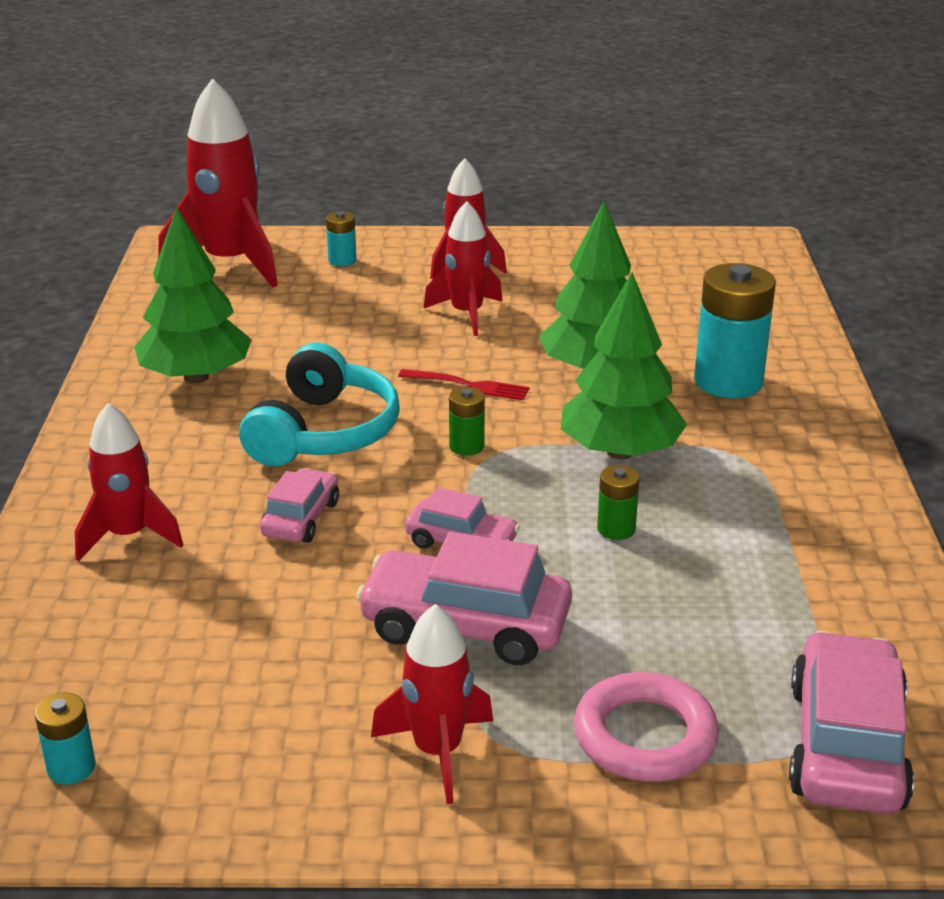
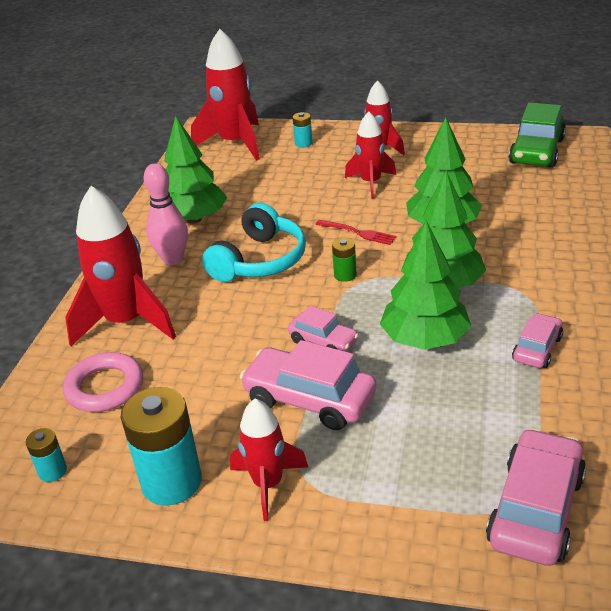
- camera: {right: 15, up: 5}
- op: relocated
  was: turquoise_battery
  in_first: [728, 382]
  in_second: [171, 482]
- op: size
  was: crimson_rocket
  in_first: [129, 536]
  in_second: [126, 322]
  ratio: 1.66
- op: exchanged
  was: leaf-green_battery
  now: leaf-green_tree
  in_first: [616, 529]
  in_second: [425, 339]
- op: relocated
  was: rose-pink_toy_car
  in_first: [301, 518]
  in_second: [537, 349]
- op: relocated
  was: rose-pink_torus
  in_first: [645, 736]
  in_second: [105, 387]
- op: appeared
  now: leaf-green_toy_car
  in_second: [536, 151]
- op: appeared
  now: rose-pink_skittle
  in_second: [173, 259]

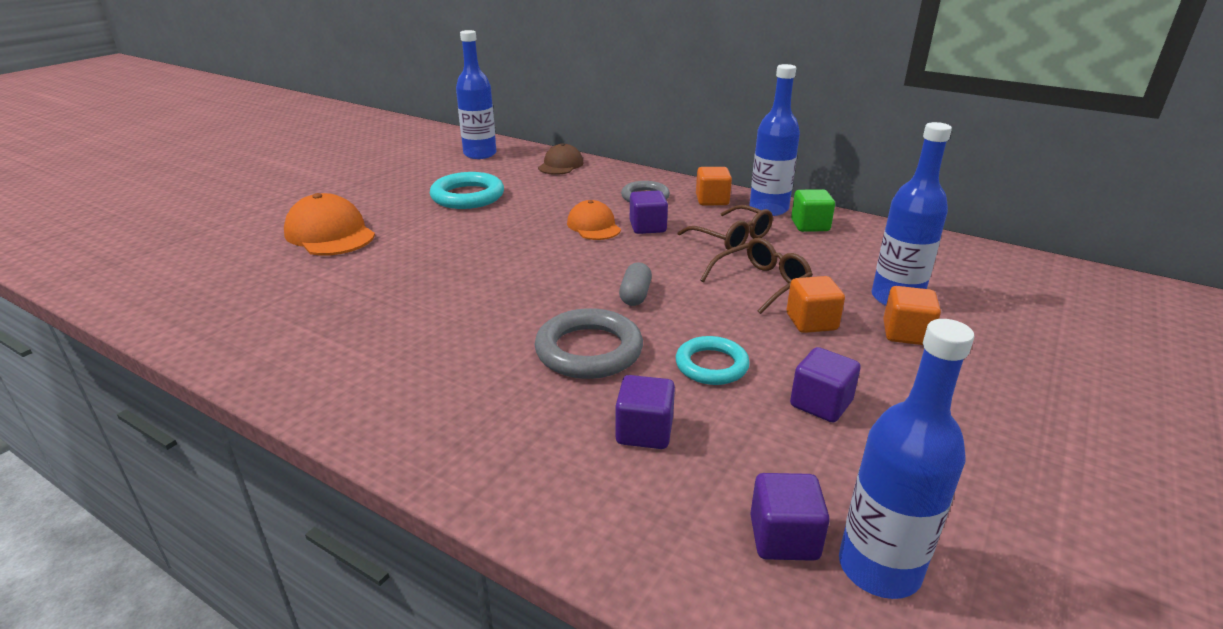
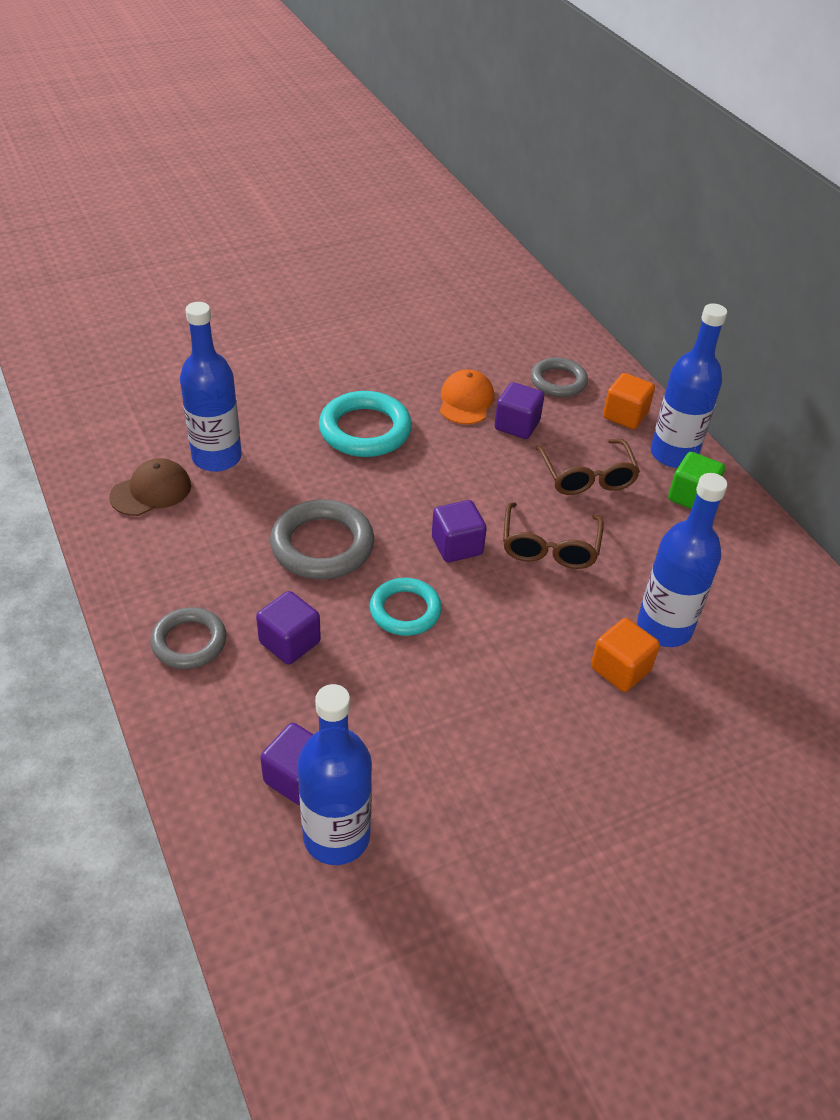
- camera: {right: 30, up: 15}
- op: relocated
  was: royal_blue_flask
  in_first: [480, 154]
  in_second: [217, 457]
- op: relocated
  was: dark_brown_baseball_cap
  in_first: [561, 165]
  in_second: [151, 491]
- op: relocated
  was: turquoise_torus
  in_first: [467, 196]
  in_second: [365, 430]
- op: missing
  was: orange-coloured_baseball_cap
  in_first: [330, 234]
- op: spun
  was: dark_brown_eyeglasses
  in_first: [761, 283]
  in_second: [549, 546]
  clockwise: 105
- op: missing
  was: grey_pill_shape
  in_first: [635, 295]
- op: missing
  was: orange-coloured_solid_cube
  in_first: [811, 322]
- op: relocated
  was: royal_purple_solid_cube
  in_first: [821, 404]
  in_second: [457, 546]
- op: appeared
  now: grey_torus
  in_second: [189, 642]

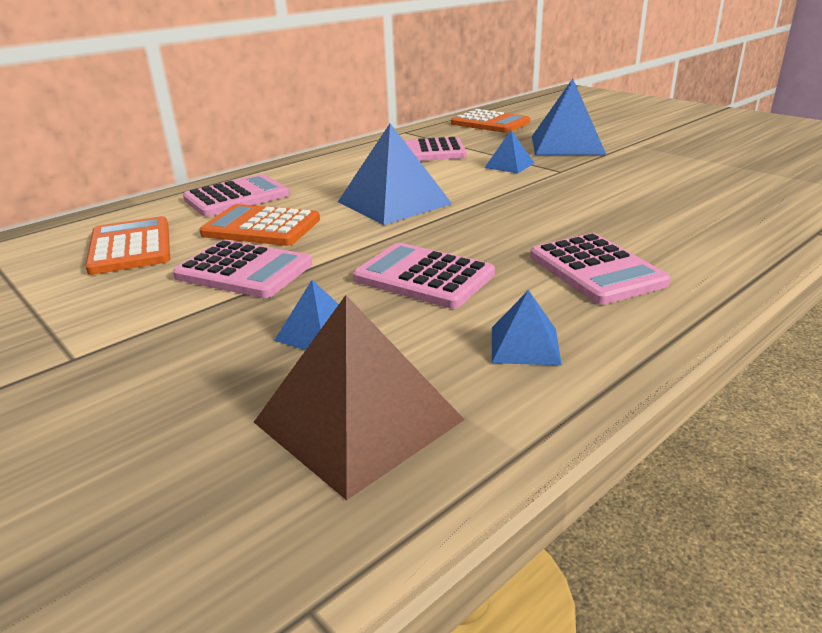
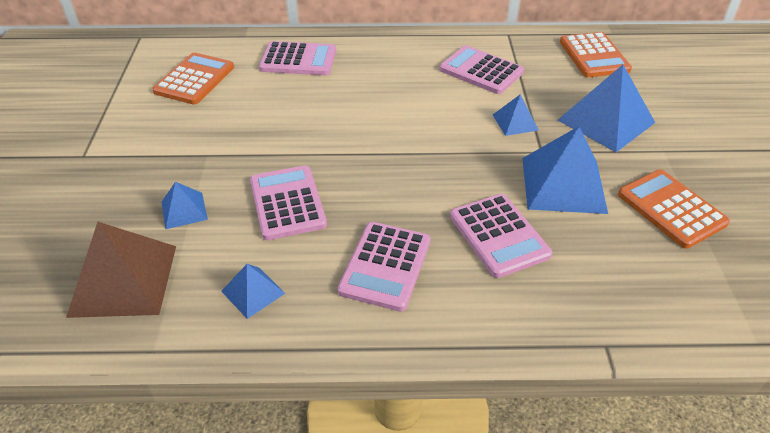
- camera: {right: 40, up: 15}
- op: relocated
  was: royal_blue_pyramid
  in_first: [394, 202]
  in_second: [563, 184]
- op: relocated
  was: orange-coloured_adding_machine
  in_first: [261, 227]
  in_second: [671, 209]
- op: relocated
  was: rose-pink_adding_machine
  in_first: [244, 270]
  in_second: [499, 235]

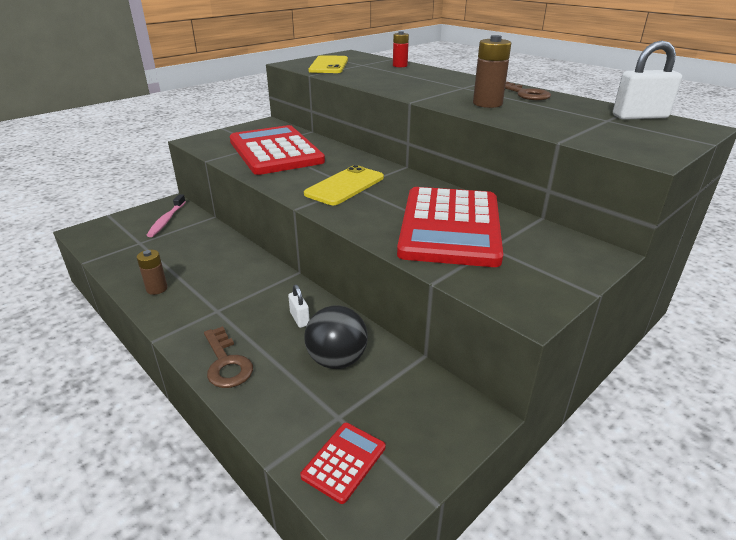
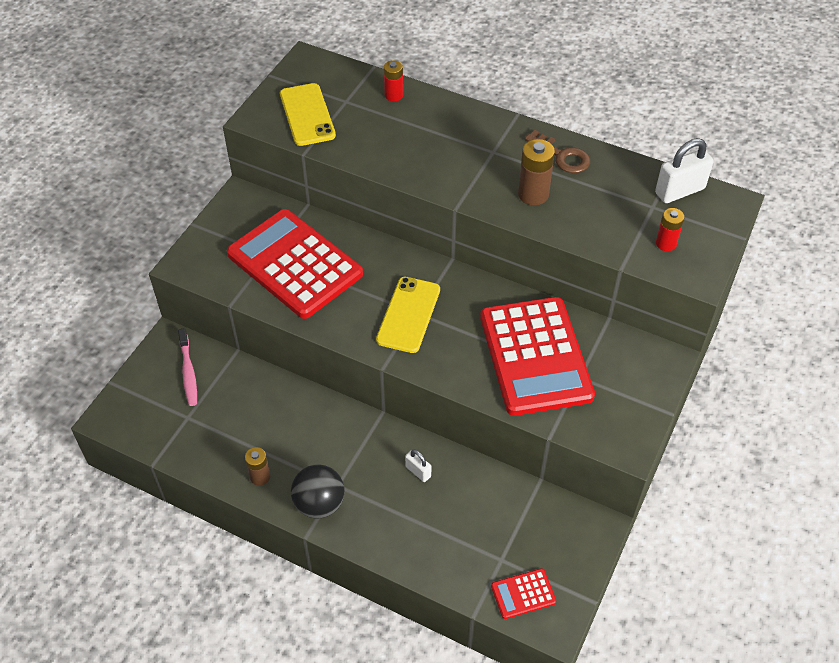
- camera: {right: -20, up: 20}
- op: relocated
  was: black_play_ball
  in_first: [337, 360]
  in_second: [319, 504]
- op: missing
  was: dark_brown_key
  in_first: [226, 363]
- op: spun
  was: crimson_adding_machine
  in_first: [344, 462]
  in_second: [523, 594]
  clockwise: -120
- op: appeared
  now: crimson_battery
  in_second: [666, 243]

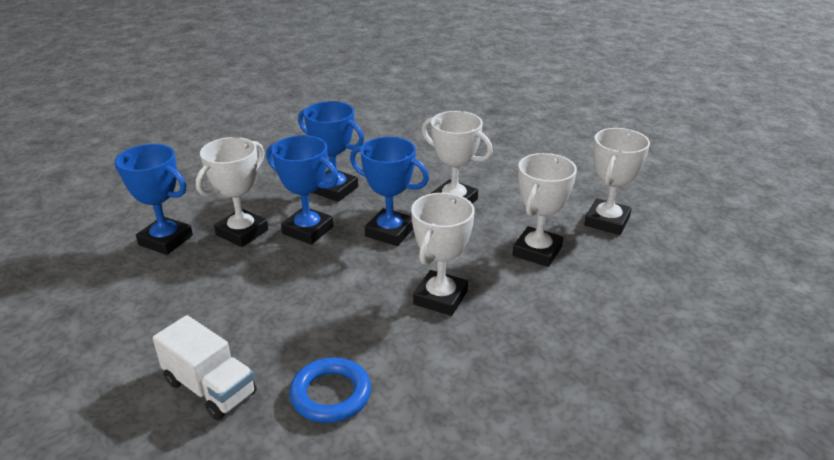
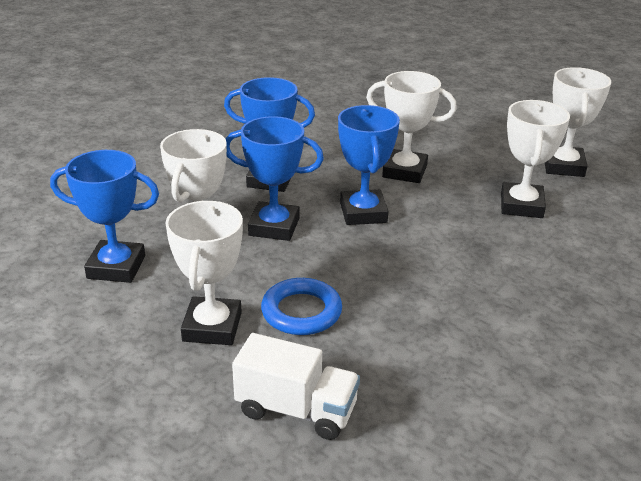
- camera: {right: -20, up: 0}
- op: spun
  was: royal_blue_trophy
  in_first: [390, 232]
  in_second: [363, 213]
  clockwise: 75
- op: relocated
  was: pure_white_trophy
  in_first: [440, 298]
  in_second: [212, 327]
- op: relocated
  was: royal_blue_torus
  in_first: [331, 394]
  in_second: [301, 312]

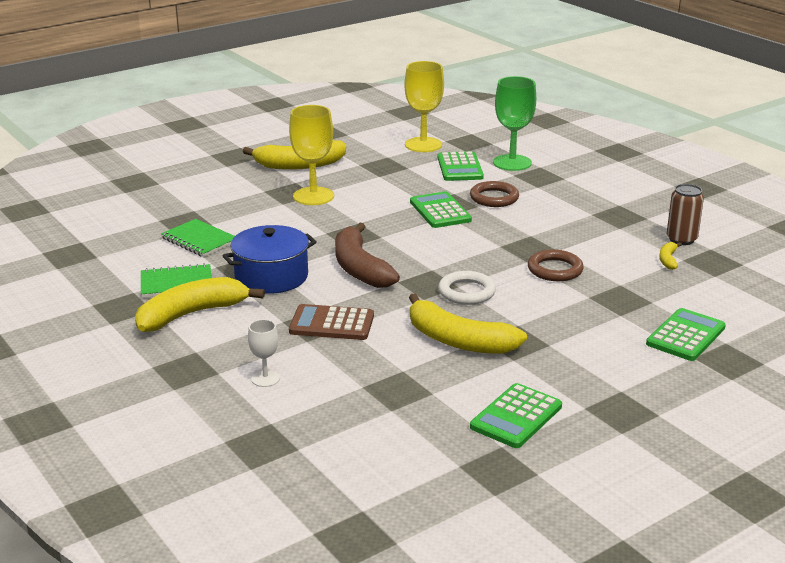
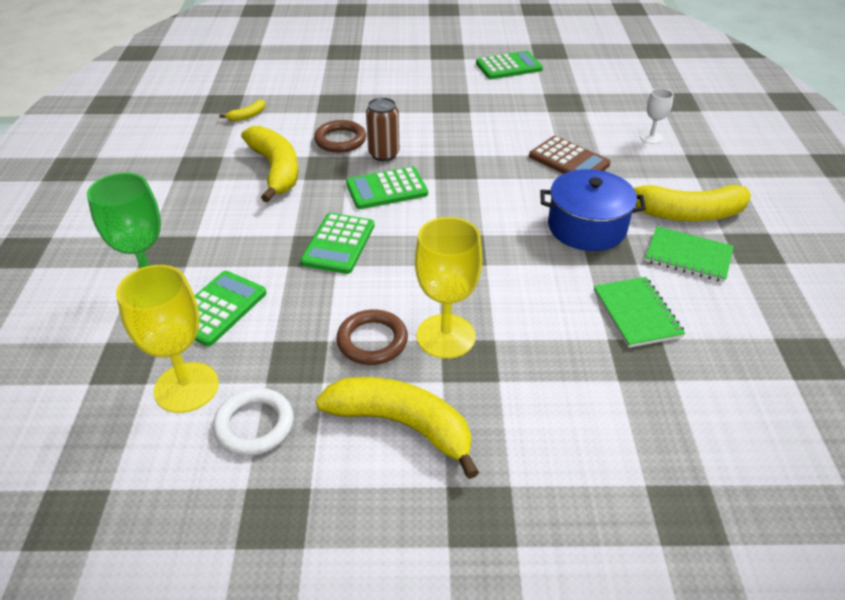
- camera: {right: -145, up: 15}
- op: relocated
  was: dark_brown_torus
  in_first: [494, 198]
  in_second: [372, 341]
- op: relocated
  was: dark_brown_tin
  in_first: [681, 239]
  in_second: [384, 154]
- op: missing
  was: dark_brown_toy_banana
  in_first: [360, 268]
- op: relocated
  was: pure_white_torus
  in_first: [466, 292]
  in_second: [254, 425]
- op: relocated
  was: yellow_toy_banana
  in_first: [458, 340]
  in_second: [275, 170]
- op: relocated
  was: leaf-green_adding_machine
  in_first: [685, 336]
  in_second: [386, 189]

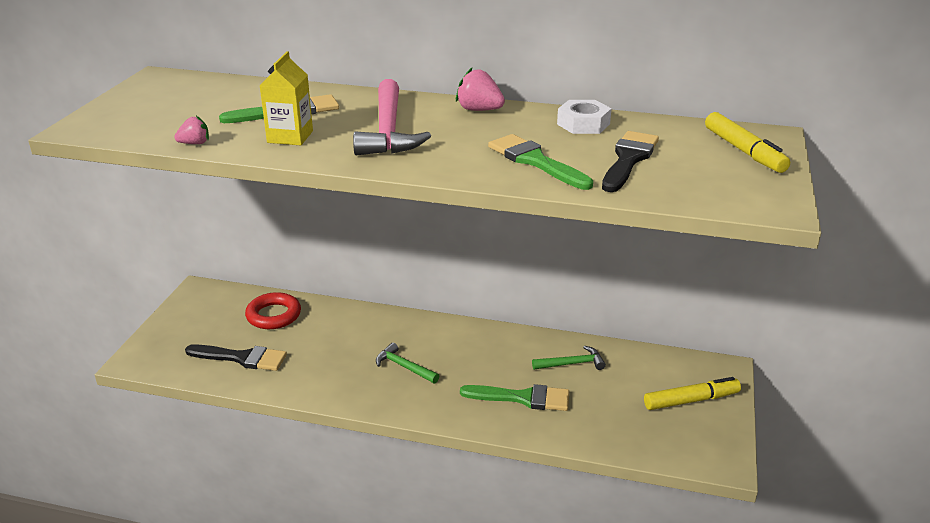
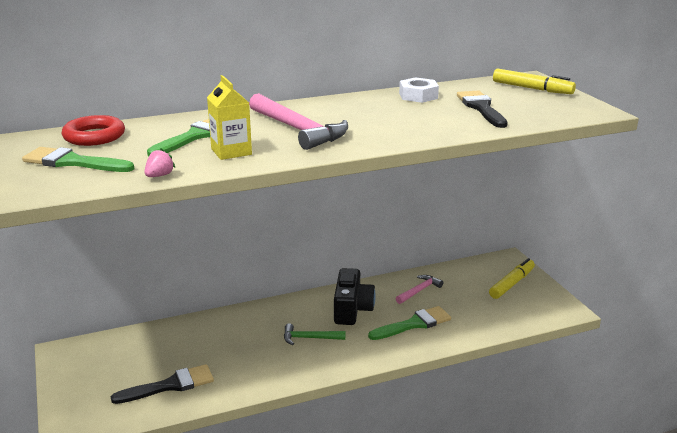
- camera: {right: -35, up: -5}
- op: missing
  was: rose-pink_toy_strawberry
  in_first: [479, 110]
- op: relocated
  was: leaf-green_paintbrush
  in_first: [535, 161]
  in_second: [73, 162]
- op: relocated
  was: crimson_torus
  in_first: [273, 315]
  in_second: [94, 136]
- op: colour
  was: leaf-green_hammer
  now: rose-pink_hammer
  in_first: [572, 363]
  in_second: [419, 290]
- op: appeared
  now: black_photo_camera
  in_second: [352, 309]

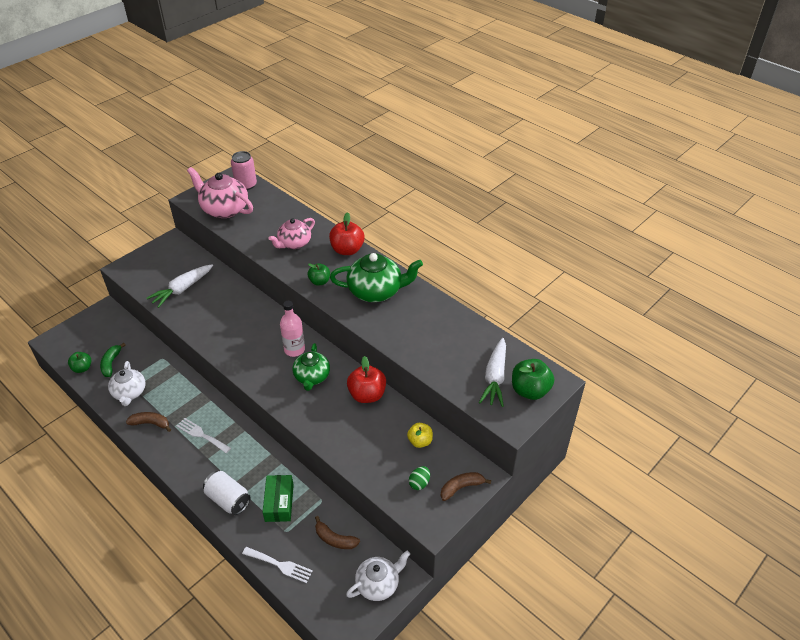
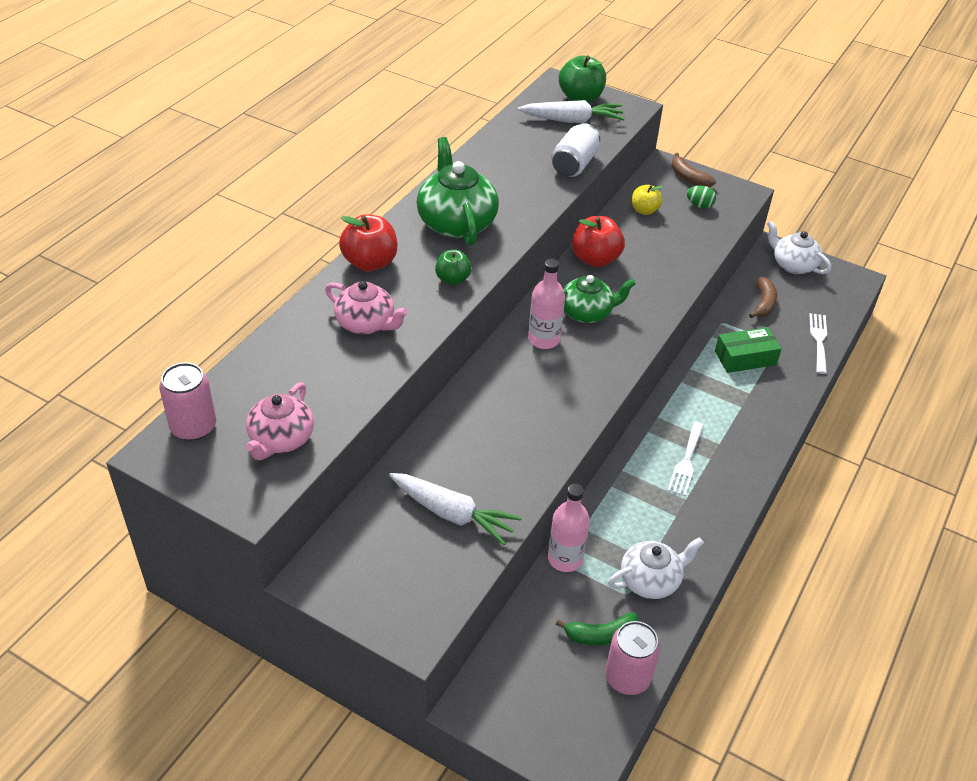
- camera: {right: -105, up: 0}
- op: size
  was: rose-pink_teapot
  in_first: [224, 209]
  in_second: [281, 439]
  ratio: 0.66
- op: exchanged
  was: leaf-green_apple
  now: rose-pink_tin
  in_first: [82, 368]
  in_second: [627, 677]
- op: missing
  was: dark_brown_toy_banana
  in_first: [151, 423]
- op: relocated
  was: pure_white_tin
  in_first: [228, 499]
  in_second: [574, 165]
- op: appeared
  now: rose-pink_flask
  in_second: [565, 558]

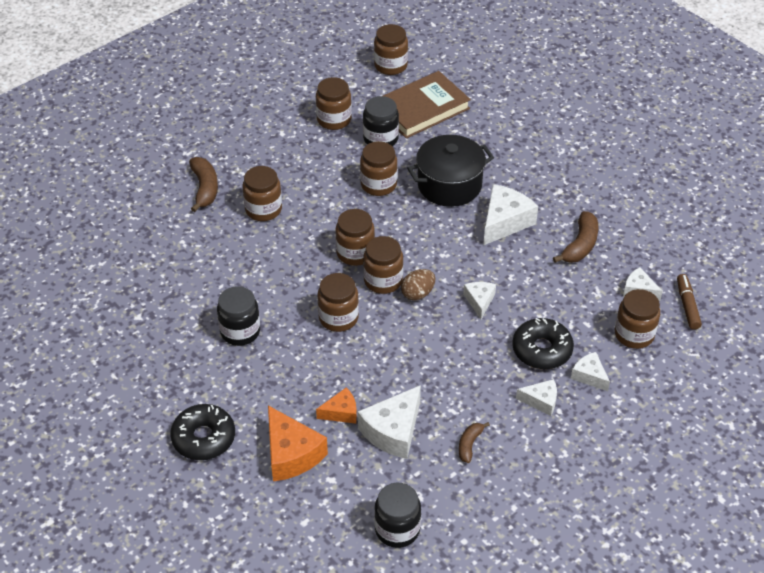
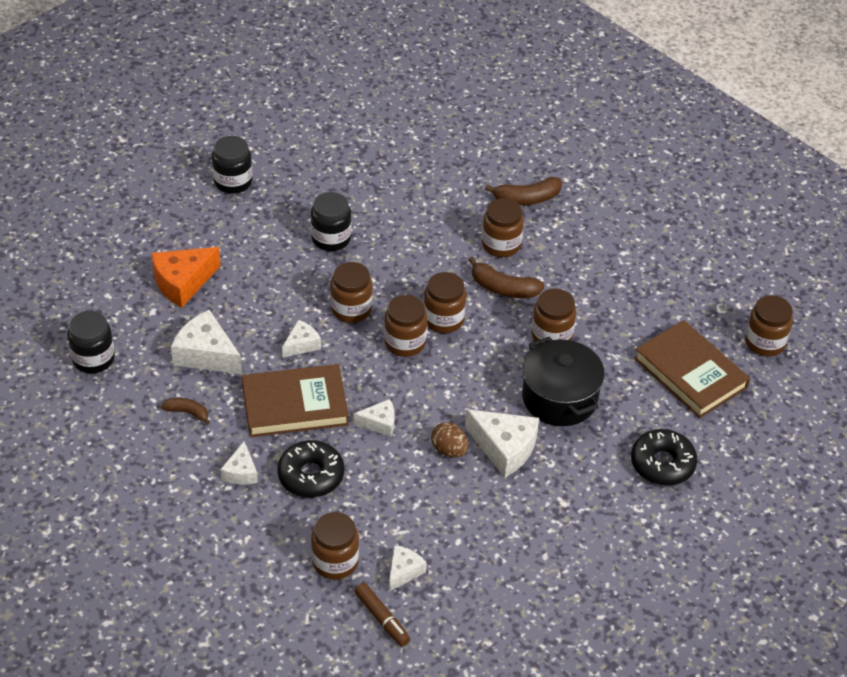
- camera: {right: 85, up: 0}
- op: missing
  was: dark_brown_jar
  in_first: [334, 119]
- op: relocated
  was: black_jar
  in_first: [380, 139]
  in_second: [233, 182]
- op: relocated
  was: dark_brown_toy_banana
  in_first: [580, 245]
  in_second: [503, 288]
- op: relocated
  was: dark_brown_toy_egg
  in_first: [418, 293]
  in_second: [449, 450]
- op: spun
  was: dark_brown_marker_pen
  in_first: [687, 305]
  in_second: [382, 619]
  clockwise: 60
- op: relocated
  was: pure_white_cheese
  in_first: [589, 376]
  in_second: [302, 344]
- op: missing
  was: orange-coloured_cheese
  in_first: [341, 412]
- op: relocated
  was: black_donut
  in_first: [203, 438]
  in_second: [662, 464]
- op: appeared
  now: dark_brown_book
  in_second: [295, 405]

